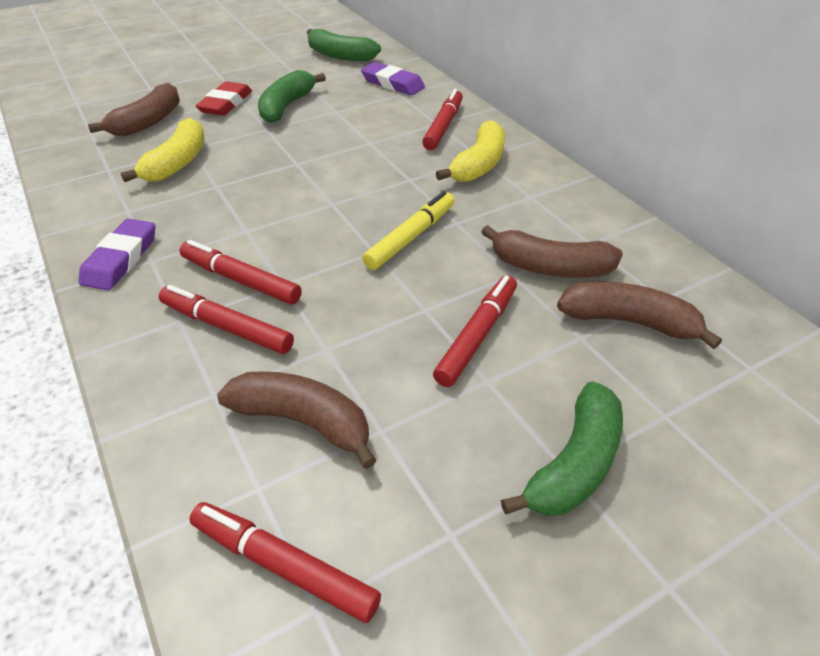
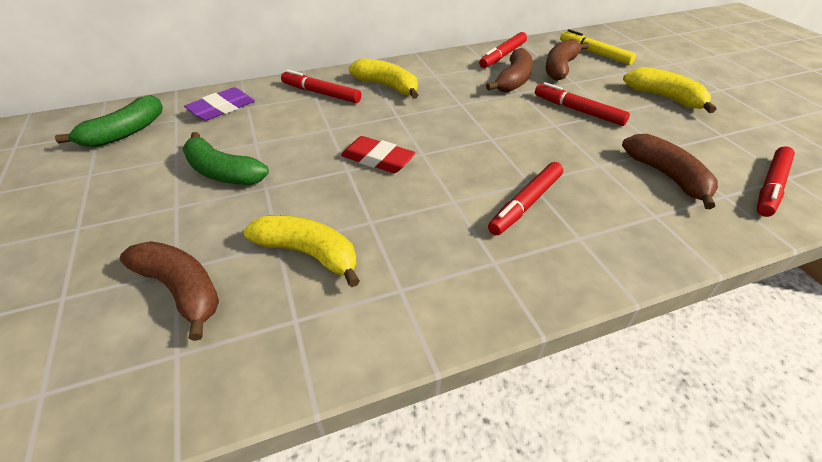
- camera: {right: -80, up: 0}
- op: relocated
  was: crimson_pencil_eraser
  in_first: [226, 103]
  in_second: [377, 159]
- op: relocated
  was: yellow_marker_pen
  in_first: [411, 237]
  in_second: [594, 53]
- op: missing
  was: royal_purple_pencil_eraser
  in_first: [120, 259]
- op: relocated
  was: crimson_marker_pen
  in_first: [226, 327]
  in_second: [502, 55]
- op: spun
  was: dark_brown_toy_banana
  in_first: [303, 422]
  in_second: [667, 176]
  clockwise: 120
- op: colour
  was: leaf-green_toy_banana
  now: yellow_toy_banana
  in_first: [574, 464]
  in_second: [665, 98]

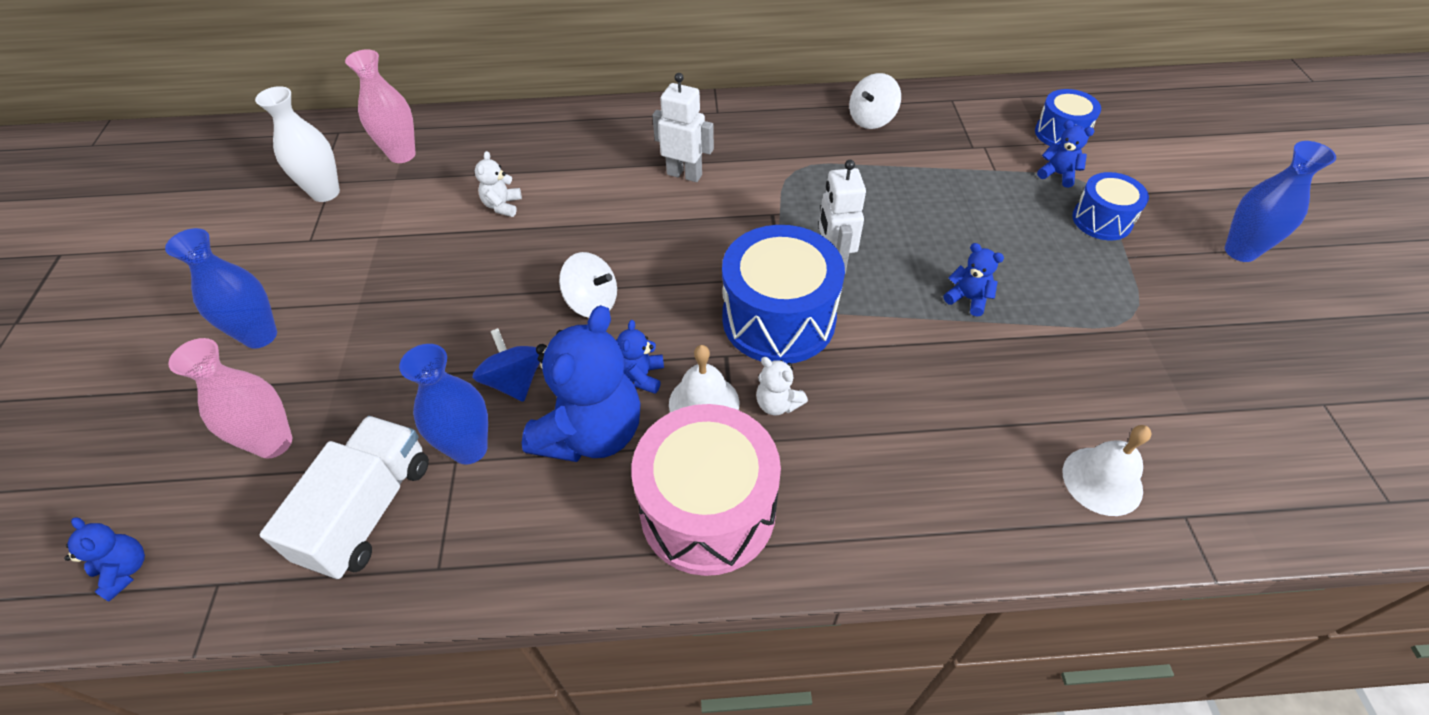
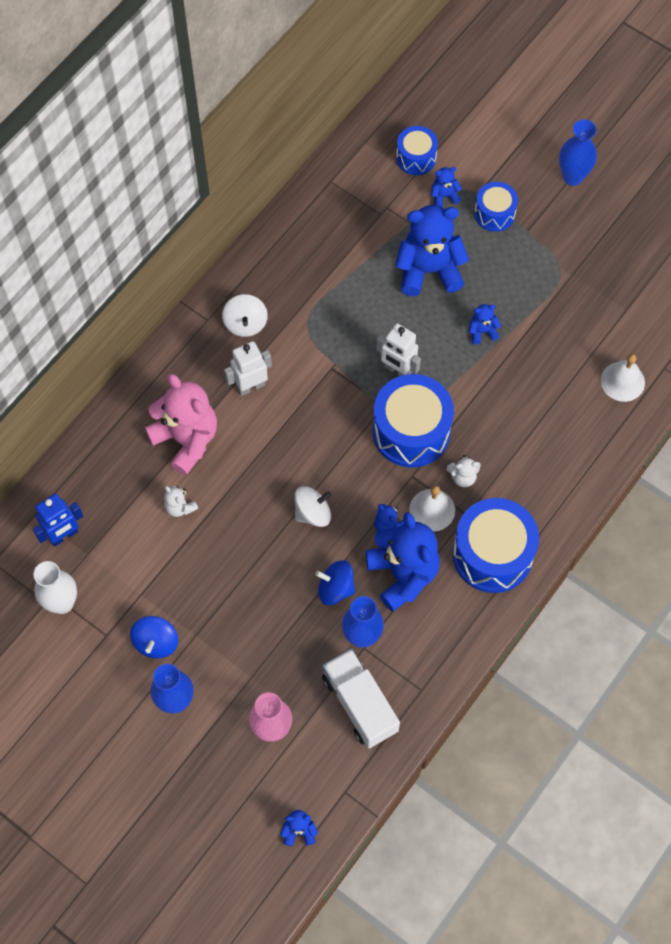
- camera: {right: -50, up: 15}
- op: exchanged
  was: rose-pink_flower_vase
  now: royal_blue_robot_figure
  in_first: [402, 155]
  in_second: [64, 535]
- op: relocated
  was: pure_white_toy_top
  in_first: [871, 119]
  in_second: [245, 323]
- op: colour
  was: rose-pink_drum
  now: royal_blue_drum
  in_first: [708, 510]
  in_second: [492, 554]
- op: appeared
  now: royal_blue_teddy_bear
  in_second: [429, 270]
- op: appeared
  now: rose-pink_teddy_bear
  in_second: [186, 439]
- op: appeared
  now: royal_blue_toy_top
  in_second: [156, 642]

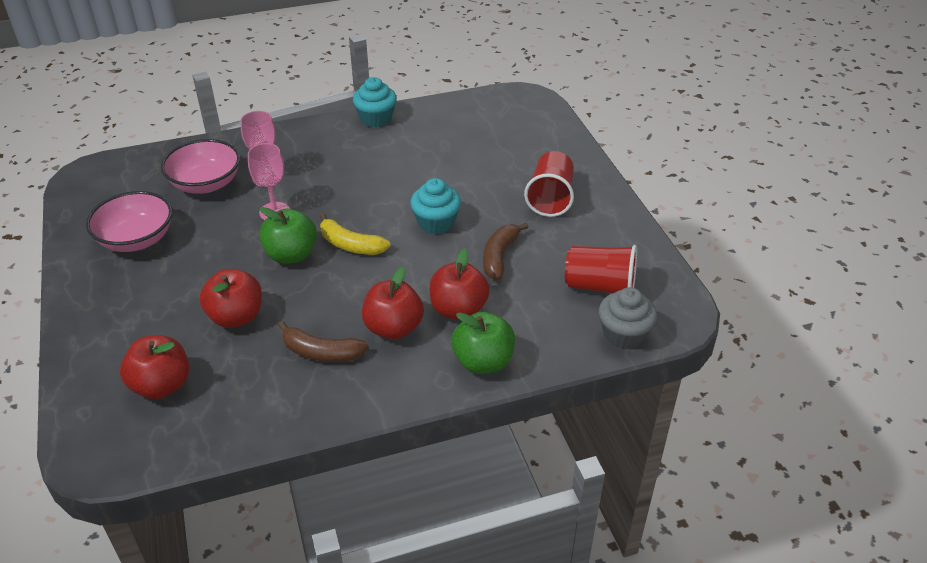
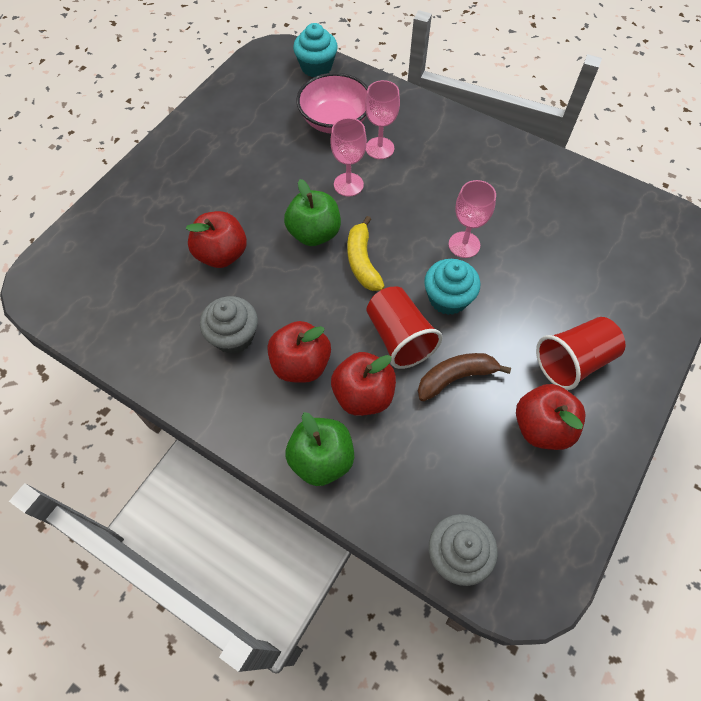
- camera: {right: 50, up: 20}
- op: relocated
  was: turquoise_muffin
  in_first: [376, 118]
  in_second: [316, 67]
- op: missing
  was: rose-pink_bowl
  in_first: [136, 239]
- op: relocated
  was: crimson_beaker
  in_first: [600, 286]
  in_second: [399, 337]
- op: exchanged
  was: dark_brown_toy_banana
  now: grey_muffin
  in_first: [321, 352]
  in_second: [234, 336]
- op: relocated
  was: crimson_apple
  in_first: [162, 385]
  in_second: [541, 427]
- op: appeared
  now: rose-pink_goblet
  in_second: [464, 245]

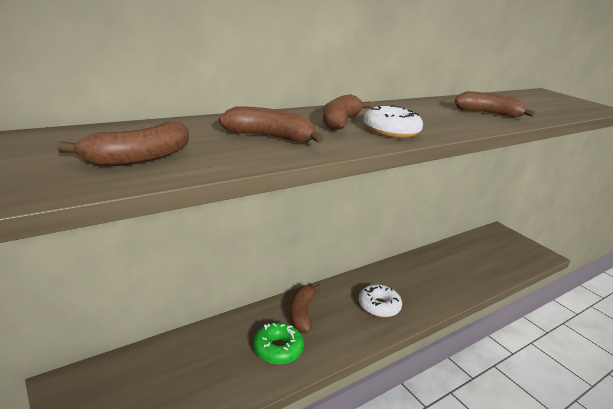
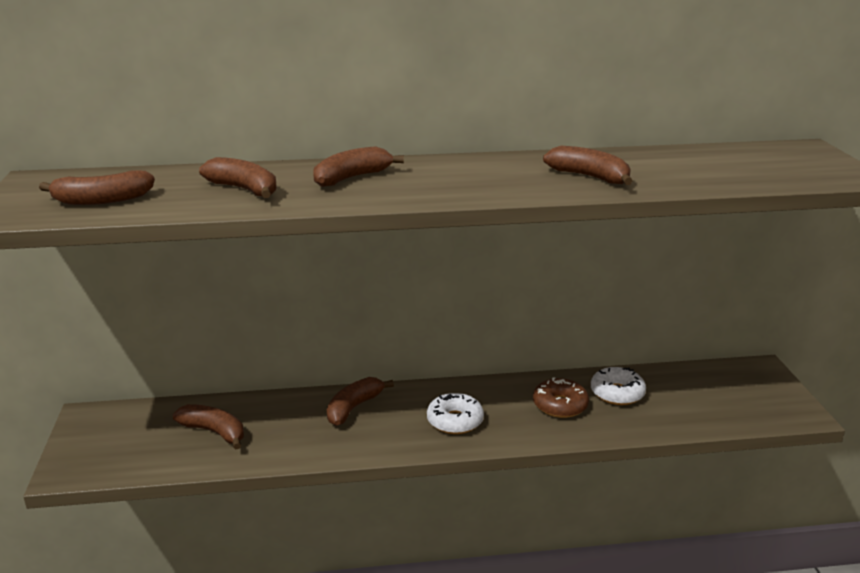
- camera: {right: 30, up: 0}
- op: relocated
  was: pure_white_donut
  in_first: [391, 131]
  in_second: [617, 393]
- op: missing
  was: leaf-green_donut
  in_first: [278, 349]
- op: appeared
  now: dark_brown_donut
  in_second: [560, 405]
- op: appeared
  now: dark_brown_toy_banana
  in_second: [214, 432]

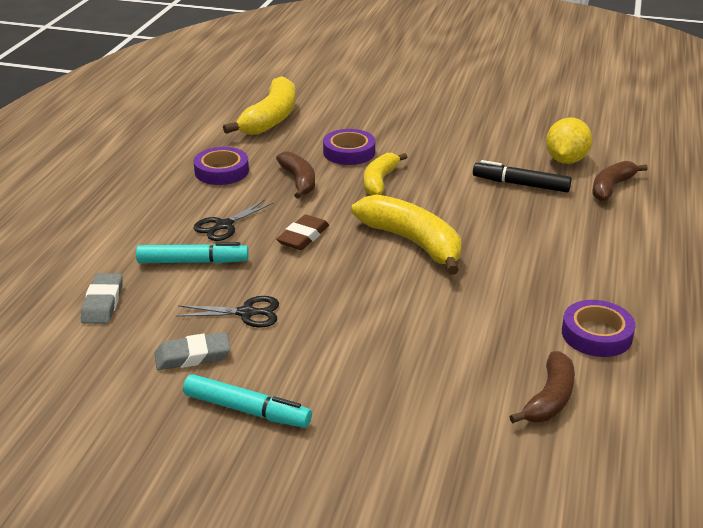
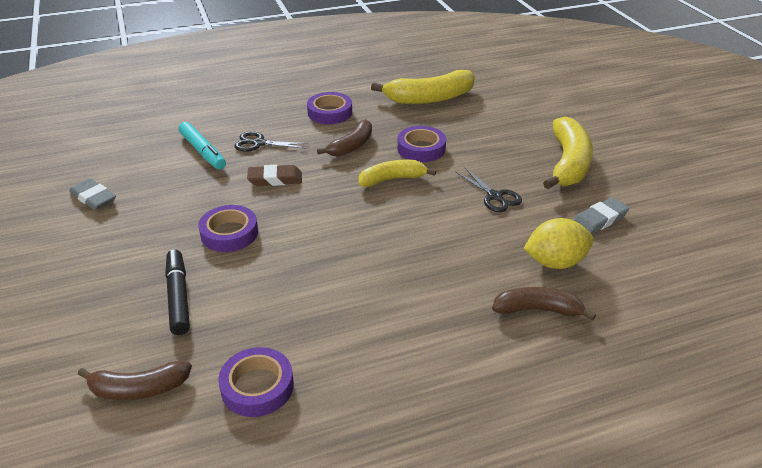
- camera: {right: 55, up: 5}
- op: relocated
  was: black_marker_pen
  in_first: [521, 184]
  in_second: [178, 297]
- op: relocated
  was: yellow_toy_banana
  in_first: [413, 242]
  in_second: [568, 163]
- op: relocated
  was: grey_pencil_eraser
  in_first: [103, 303]
  in_second: [599, 220]
- op: relocated
  was: black_scissors
  in_first: [246, 313]
  in_second: [494, 196]
- op: missing
  was: turquoise_marker_pen
  in_first: [246, 410]
- op: appeared
  now: royal_purple_sticky_tape
  in_second: [229, 233]

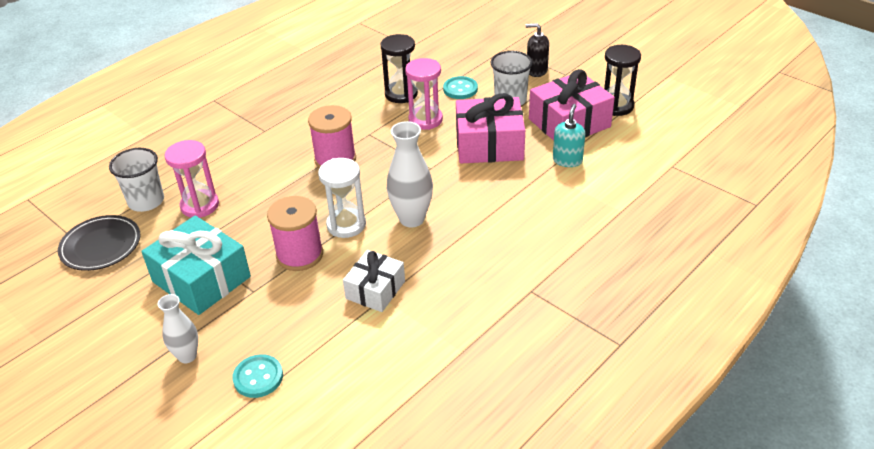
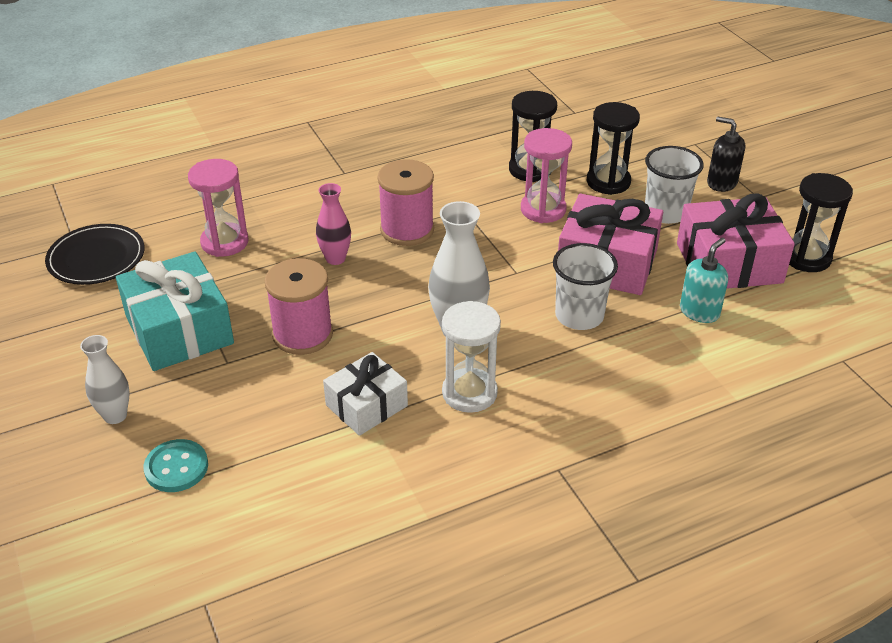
- camera: {right: 20, up: 0}
- op: exchanged
  was: turquoise_button
  now: black_hourglass
  in_first: [460, 89]
  in_second: [608, 182]
- op: relocated
  was: pure_white_beaker
  in_first: [146, 201]
  in_second: [579, 316]
- op: relocated
  was: pure_white_hourglass
  in_first: [346, 225]
  in_second: [469, 393]
- op: appeared
  now: rose-pink_flower_vase
  in_second: [335, 258]

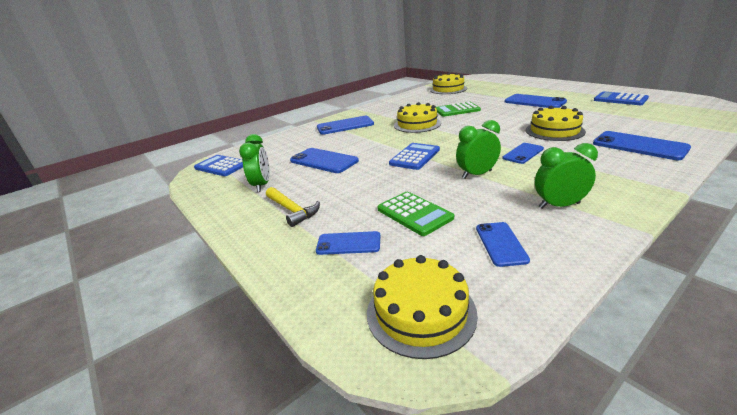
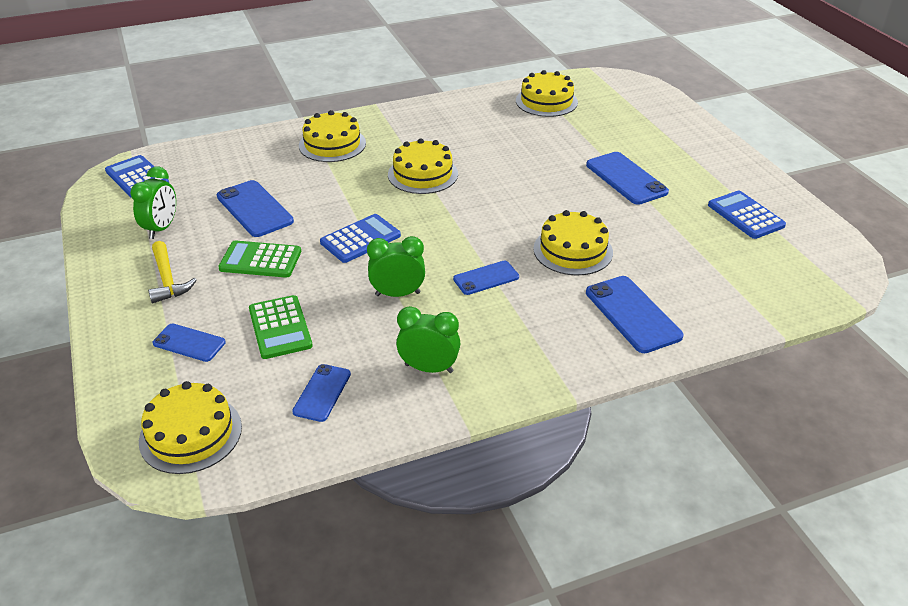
- camera: {right: 15, up: 10}
- op: relocated
  was: leaf-green_adding_machine
  in_first: [457, 110]
  in_second: [260, 260]
- op: exchanged
  was: royal_blue_phone
  now: yellow_gateau
  in_first: [345, 126]
  in_second: [332, 144]

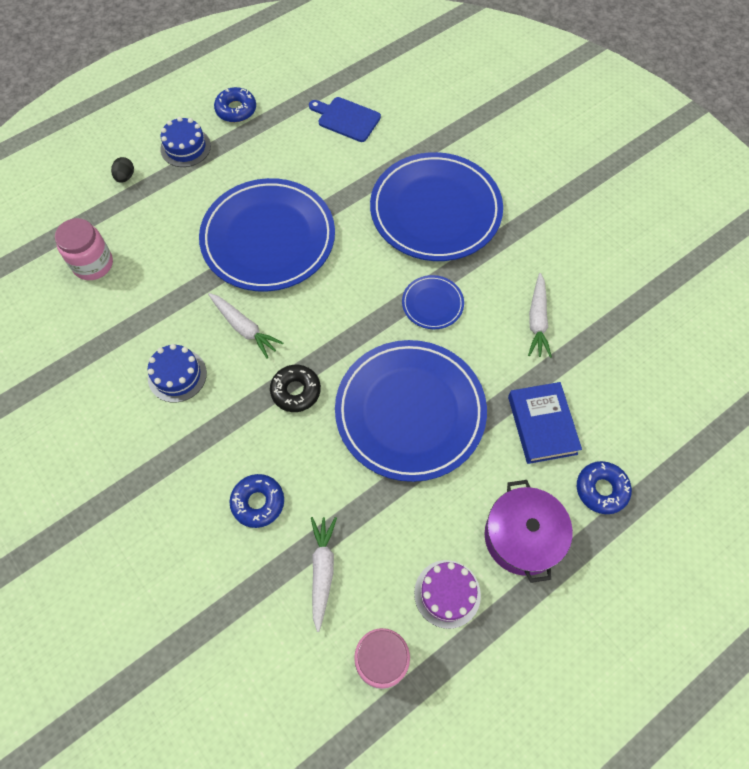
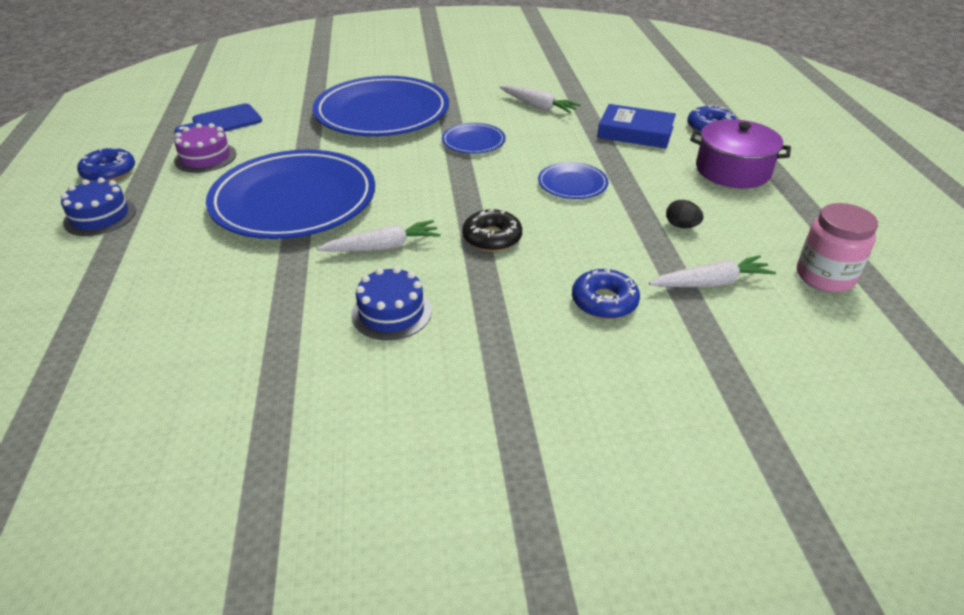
- camera: {right: -60, up: -25}
- op: relocated
  was: black_toy_egg
  in_first: [125, 177]
  in_second: [681, 226]
- op: missing
  was: rose-pink_jar
  in_first: [93, 264]
- op: size
  was: royal_blue_dinner_plate
  in_first: [410, 412]
  in_second: [572, 184]
  ratio: 0.44
- op: spun
  was: pure_white_toy_carrot
  in_first: [322, 571]
  in_second: [710, 283]
  clockwise: 135
- op: relocated
  was: royal_purple_gateau
  in_first: [447, 593]
  in_second: [205, 157]

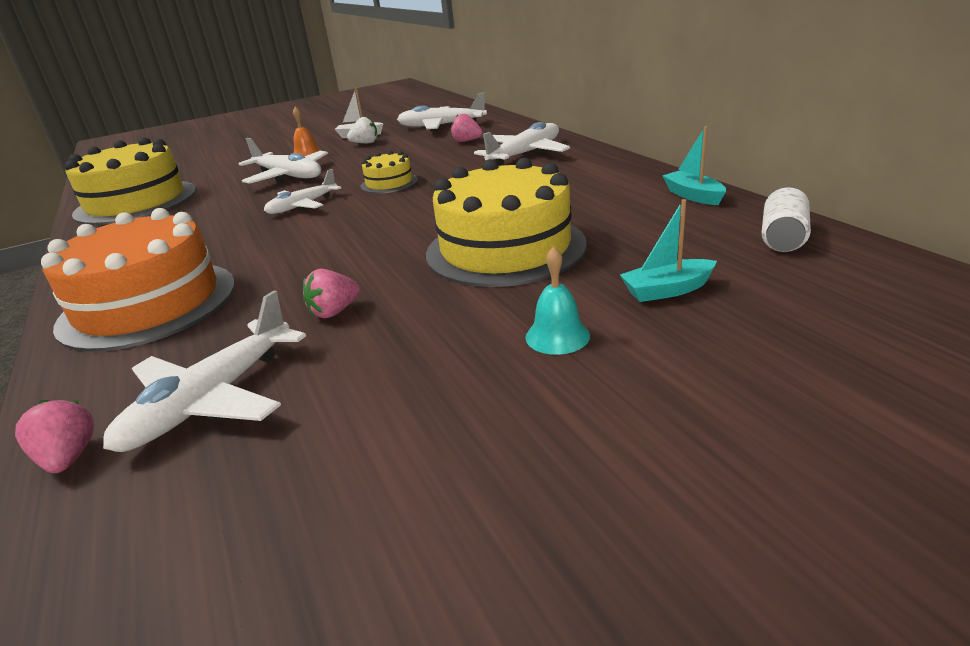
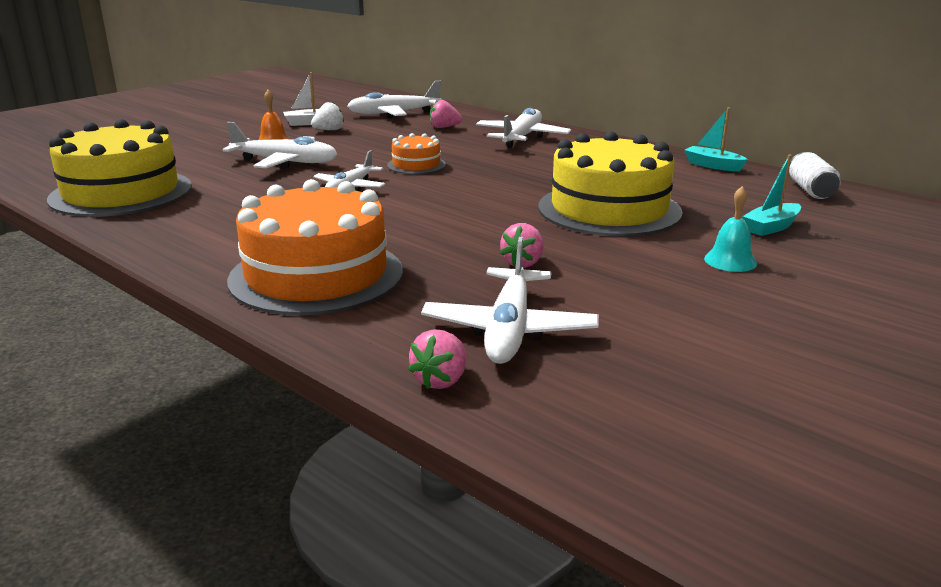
- camera: {right: -25, up: -5}
- op: colour
  was: yellow_gateau
  now: orange-coloured_gateau
  in_first: [389, 183]
  in_second: [416, 165]
- op: spun
  was: rose-pink_toy_strawberry
  in_first: [69, 458]
  in_second: [441, 380]
  clockwise: -105

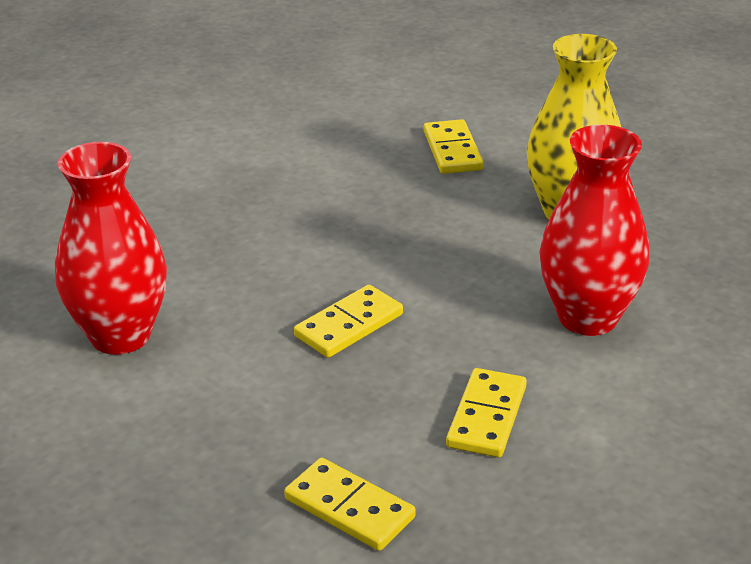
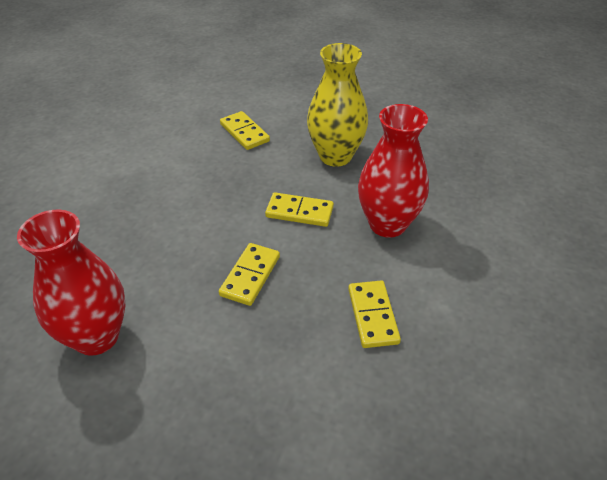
- camera: {right: -25, up: 10}
- op: relocated
  was: yellow_domino
  in_first: [349, 508]
  in_second: [299, 212]

